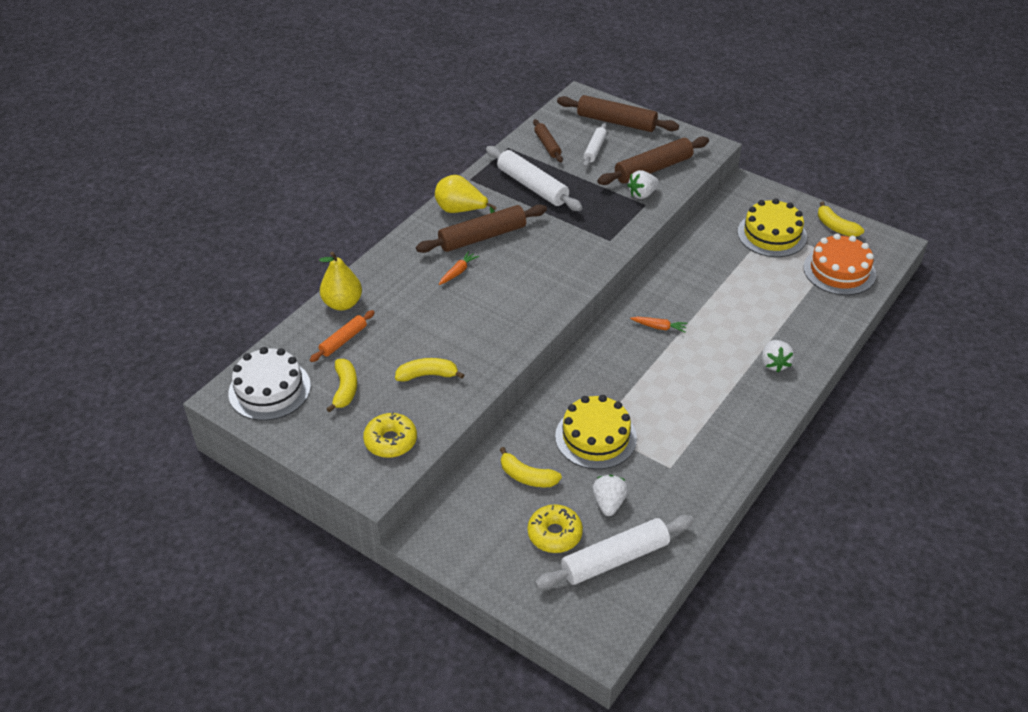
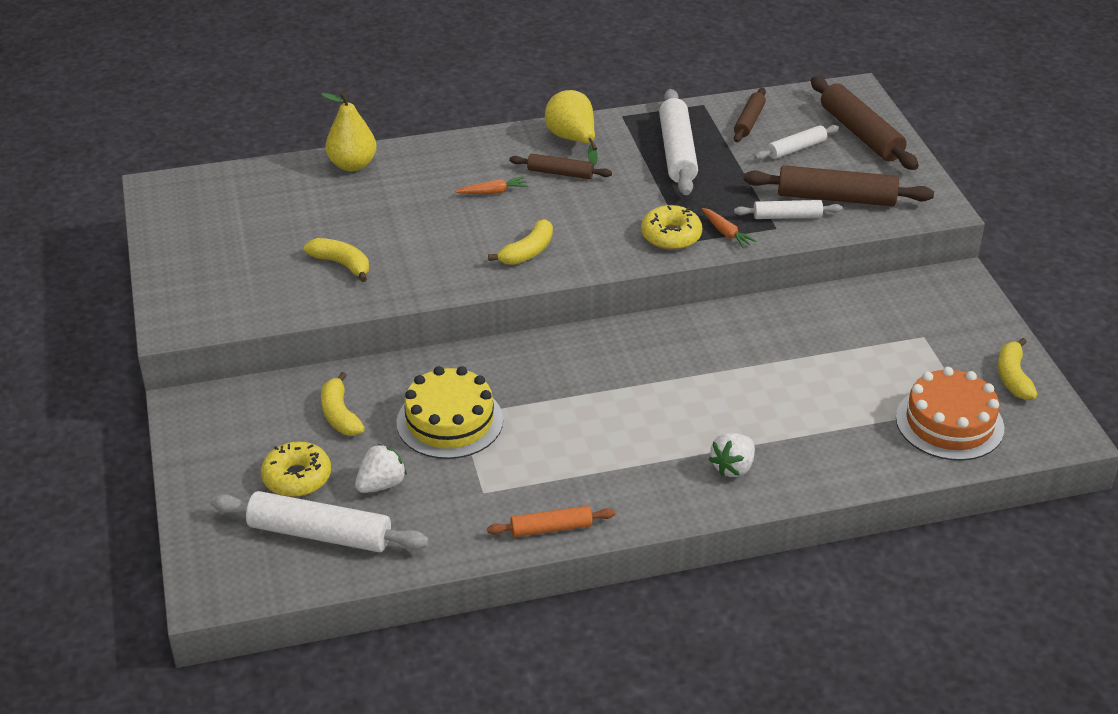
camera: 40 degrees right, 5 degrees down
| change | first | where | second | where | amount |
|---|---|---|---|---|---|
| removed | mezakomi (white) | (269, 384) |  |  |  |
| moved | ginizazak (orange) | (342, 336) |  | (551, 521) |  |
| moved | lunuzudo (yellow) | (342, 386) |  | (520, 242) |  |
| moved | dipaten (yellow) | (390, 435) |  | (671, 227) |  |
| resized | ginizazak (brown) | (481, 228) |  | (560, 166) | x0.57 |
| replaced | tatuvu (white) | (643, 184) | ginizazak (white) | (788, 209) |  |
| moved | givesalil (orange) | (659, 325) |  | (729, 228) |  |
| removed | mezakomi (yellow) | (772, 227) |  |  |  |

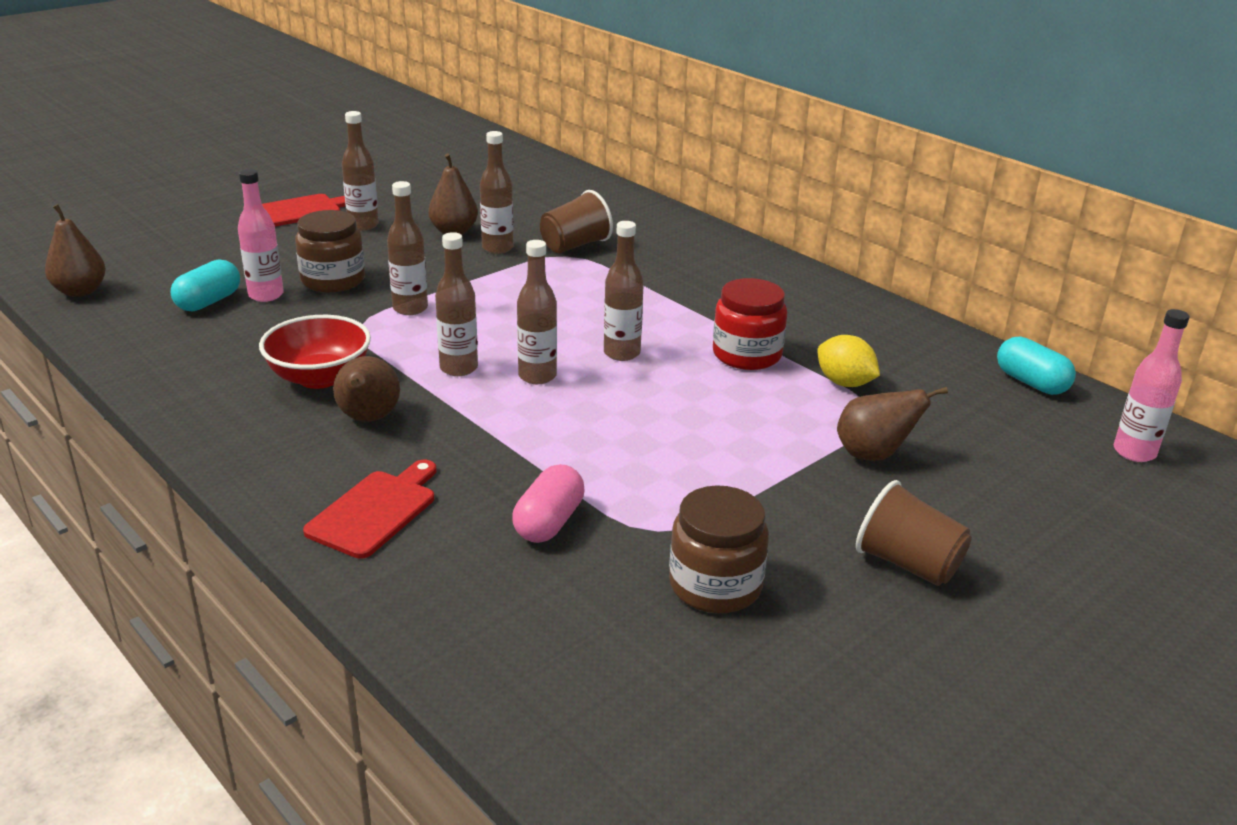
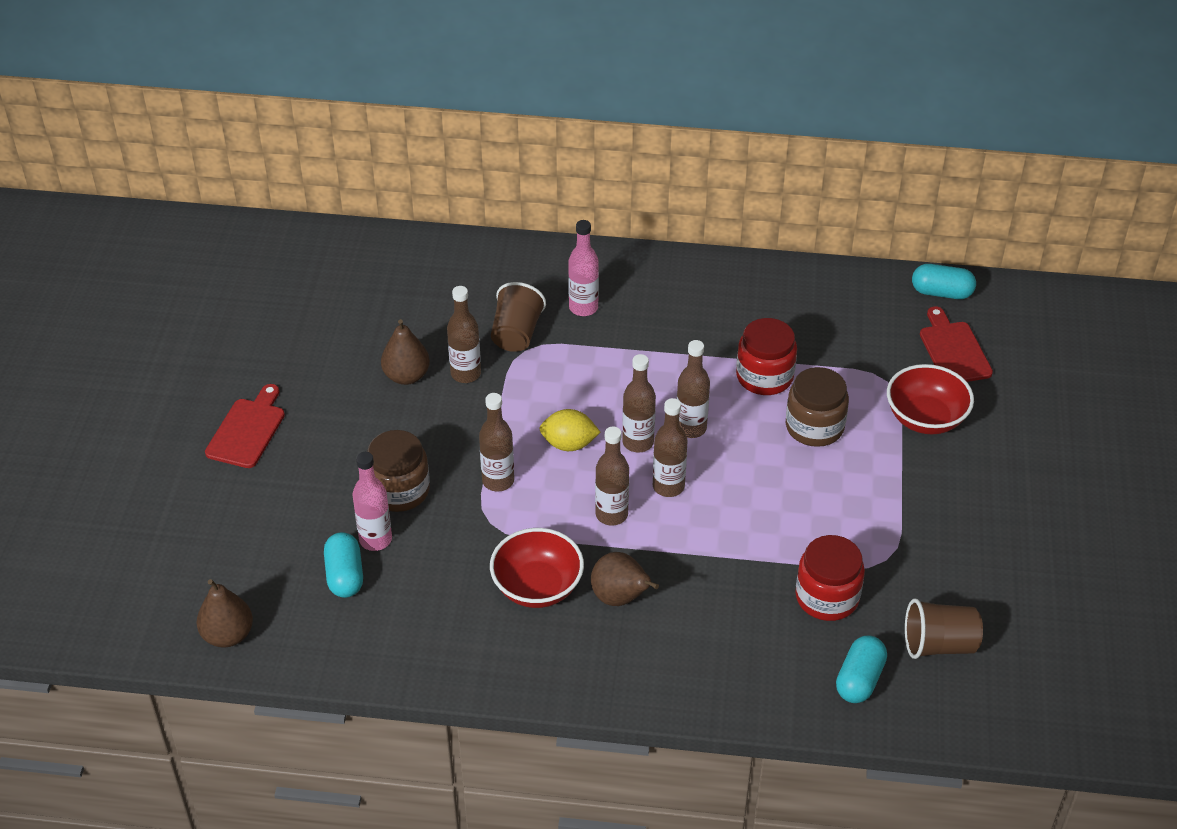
camera: 40 degrees left, 15 degrees up
| change | first | where | second | where | amount |
|---|---|---|---|---|---|
| moved | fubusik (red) | (369, 509) |  | (956, 344) |  |
| moved | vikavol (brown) | (360, 171) |  | (639, 403) |  |
| replaced | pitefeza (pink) | (548, 503) | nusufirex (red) | (830, 578) |  |
| moved | nusufirex (brown) | (719, 549) |  | (817, 407) |  |
| moved | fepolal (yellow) | (848, 361) |  | (569, 430) |  |
| replaced | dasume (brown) | (892, 424) | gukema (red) | (930, 399) |  |
| moved | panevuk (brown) | (914, 533) |  | (944, 629) |  |
| moved | vikavol (pink) | (1152, 385) |  | (583, 268) |  |
| added |  |  | pitefeza (turquoise) | (861, 669) |  |

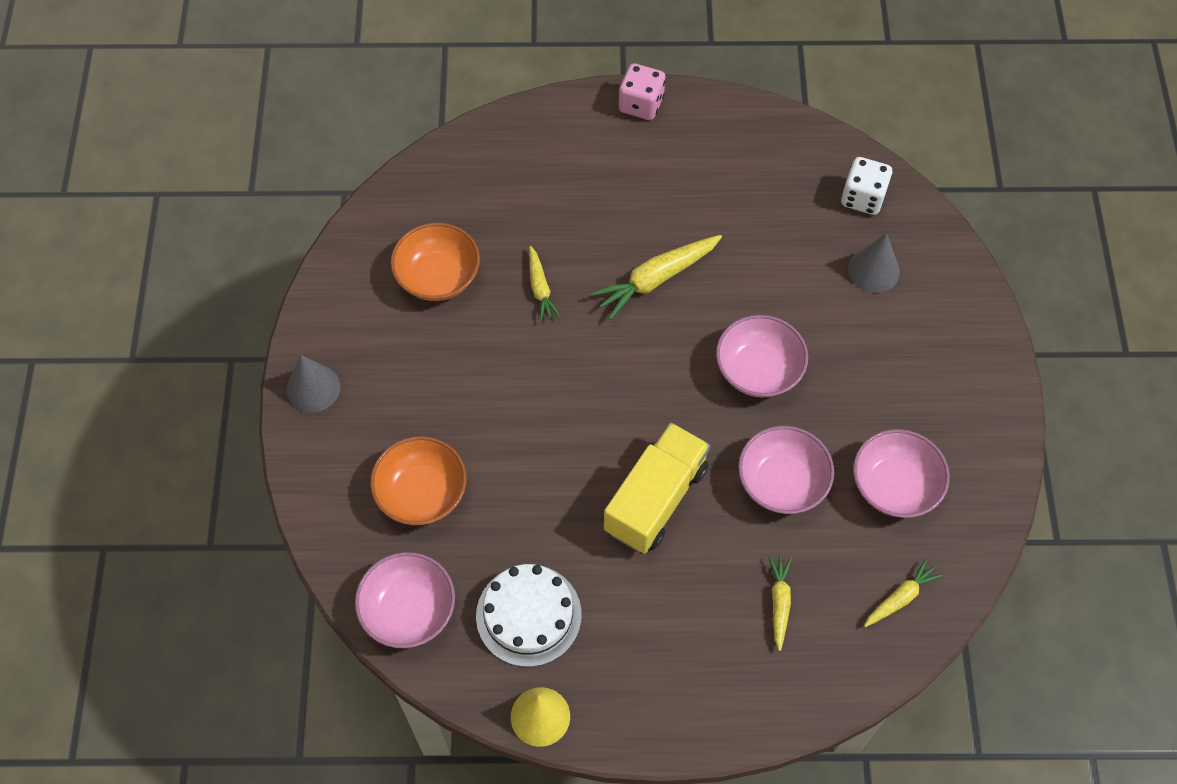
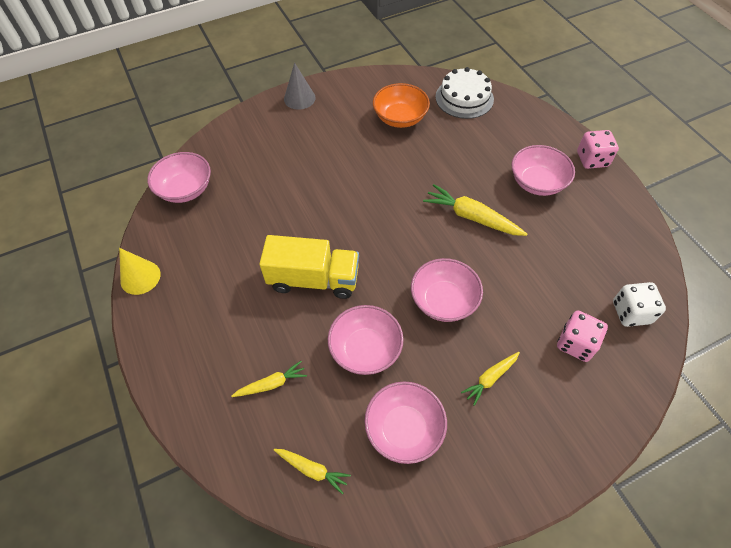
camera: 65 degrees right, 5 degrees down
| change | first | where | second | where | amount |
|---|---|---|---|---|---|
| removed | gukema (orange) | (418, 480) |  |  |  |
| moved | mezakomi (white) | (529, 615) |  | (464, 93) |  |
| moved | givesalil (yellow) | (545, 284) |  | (490, 379) |  |
| replaced | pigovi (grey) | (874, 263) | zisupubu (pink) | (582, 336) |  |
| added |  |  | gukema (pink) | (543, 170) |  |

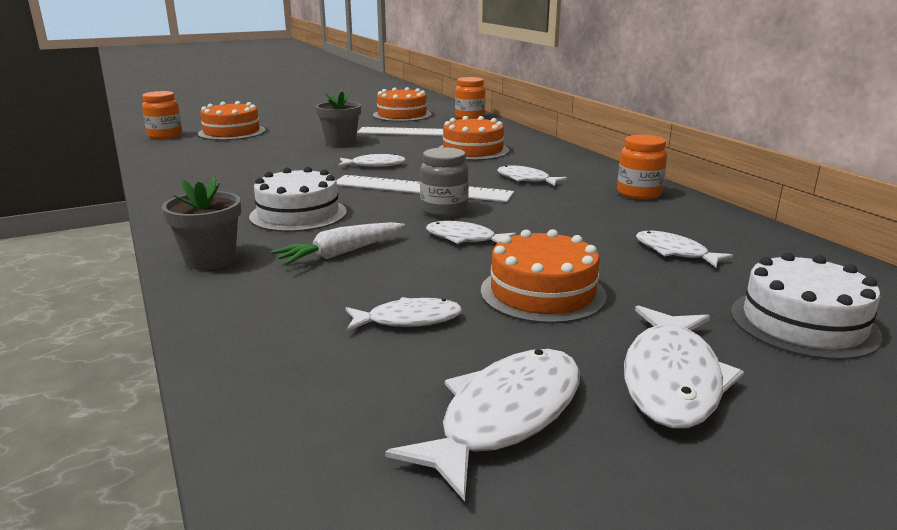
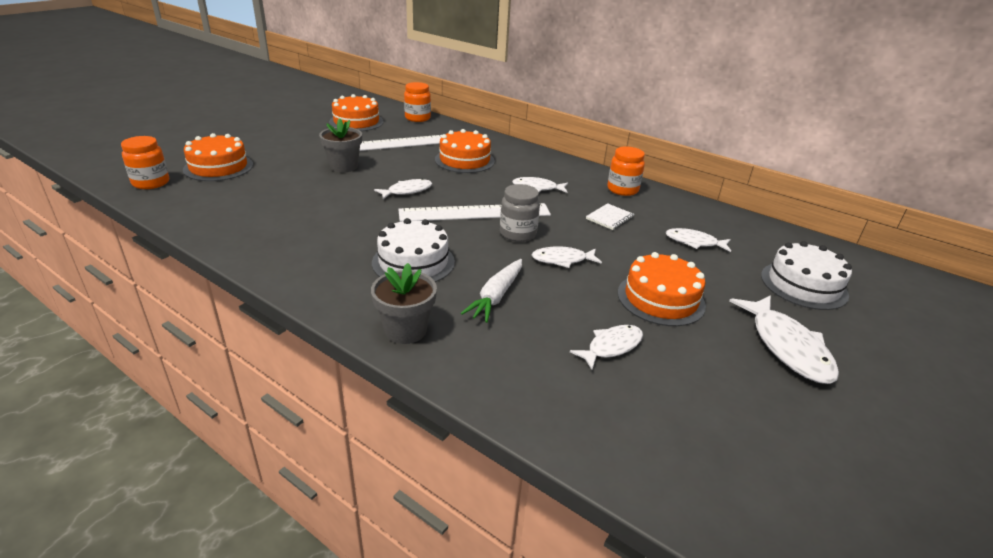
camera: 30 degrees left, 10 degrees up
| change | first | where | second | where | amount |
|---|---|---|---|---|---|
| removed | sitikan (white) | (482, 425) |  |  |  |
| added |  |  | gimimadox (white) | (610, 216) |  |

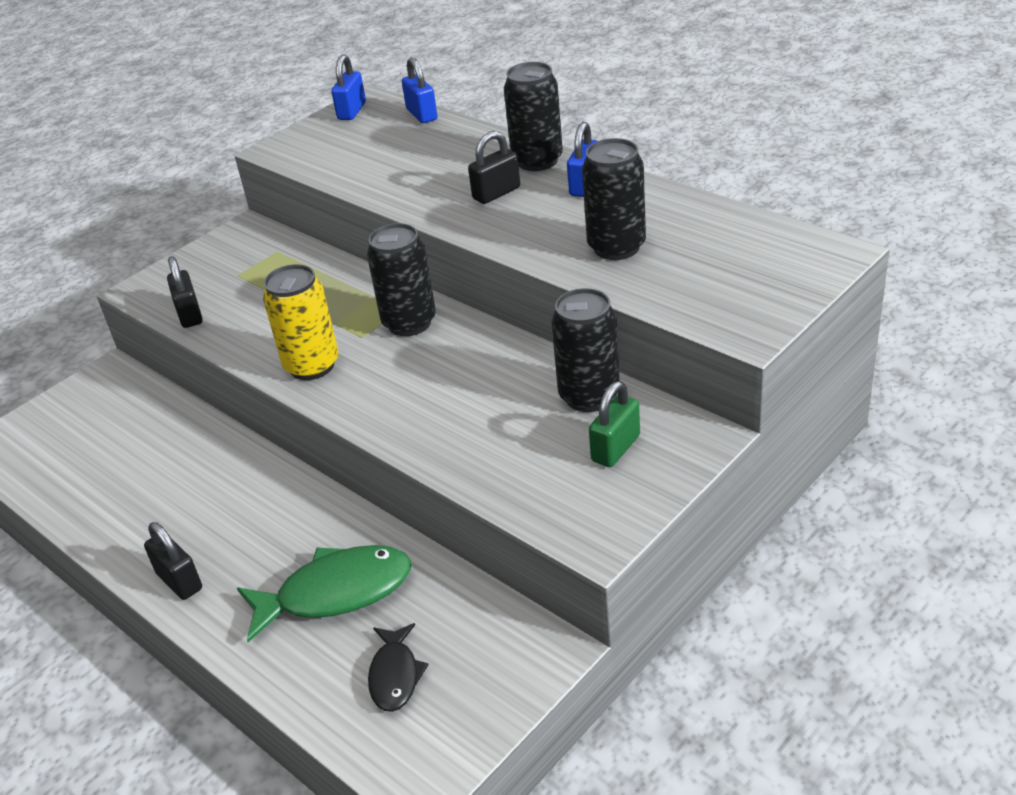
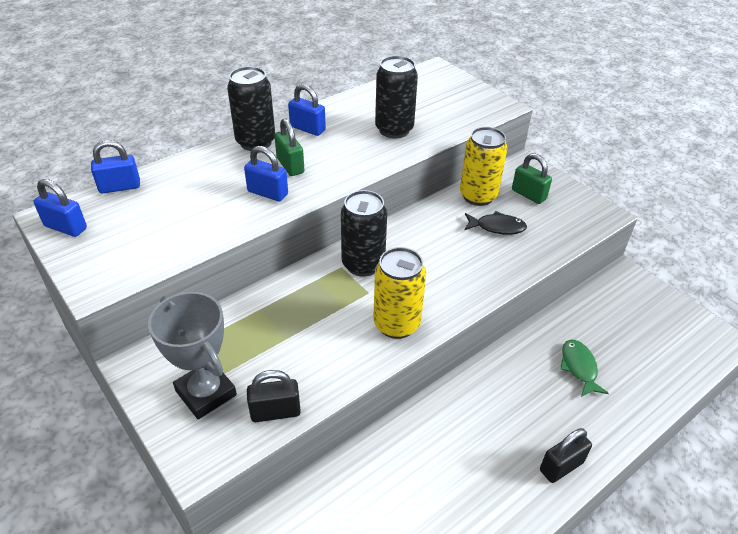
camera: 85 degrees left, 5 degrees up
| change | first | where | second | where | amount |
|---|---|---|---|---|---|
| resized | sitikan (green) | (324, 593) |  | (584, 368) | x0.57 |
| moved | sitikan (black) | (398, 667) |  | (495, 223) |  |
| recoloured | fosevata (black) | (494, 167) | fosevata (green) | (289, 147) |  |
| recoloured | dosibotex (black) | (585, 350) | dosibotex (yellow) | (483, 166) |  |
| added |  |  | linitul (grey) | (192, 355) |  |
| added |  |  | fosevata (blue) | (266, 173) |  |

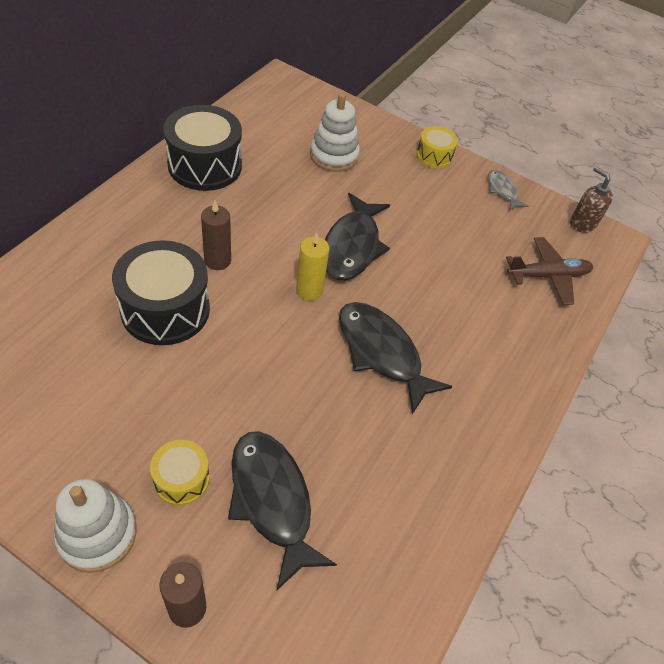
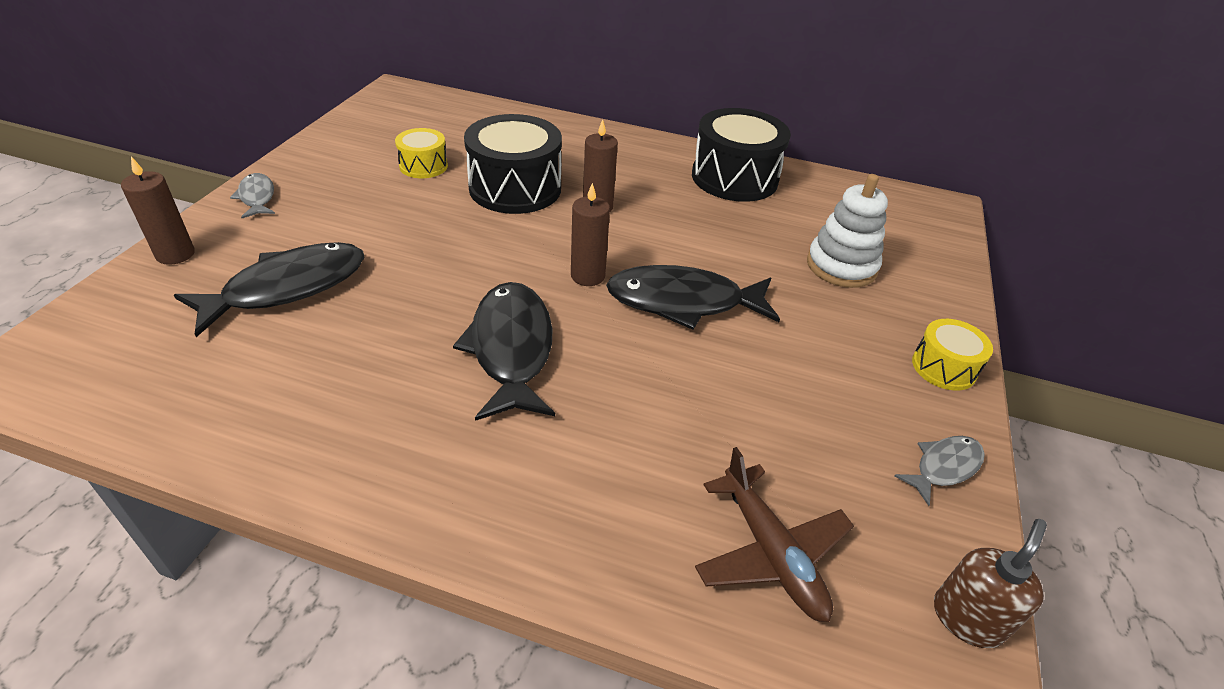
camera: 80 degrees right, 10 degrees down
| change | first | where | second | where | amount |
|---|---|---|---|---|---|
| replaced | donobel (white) | (95, 526) | sitikan (grey) | (252, 195) |  |
| moved | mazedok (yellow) | (180, 473) |  | (421, 153) |  |
| recoloured | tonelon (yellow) | (312, 267) | tonelon (brown) | (590, 234) |  |
| turned | sitikan (black) | (396, 358) |  | (504, 351) | 45 degrees counterclockwise |

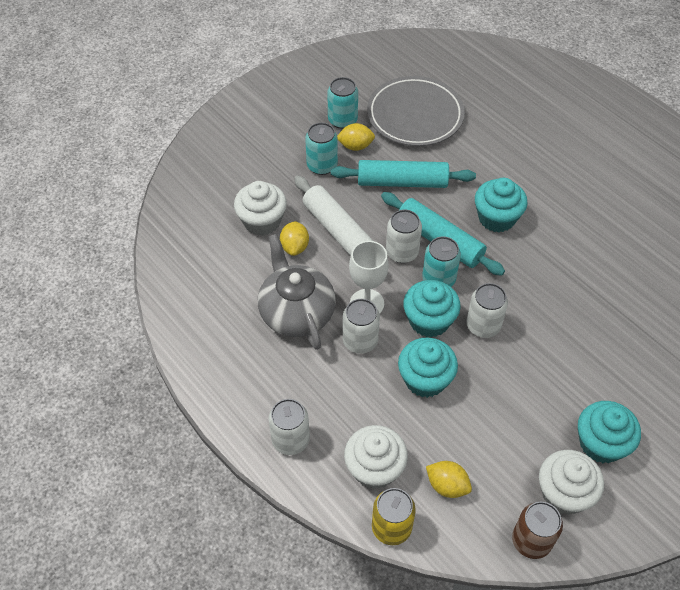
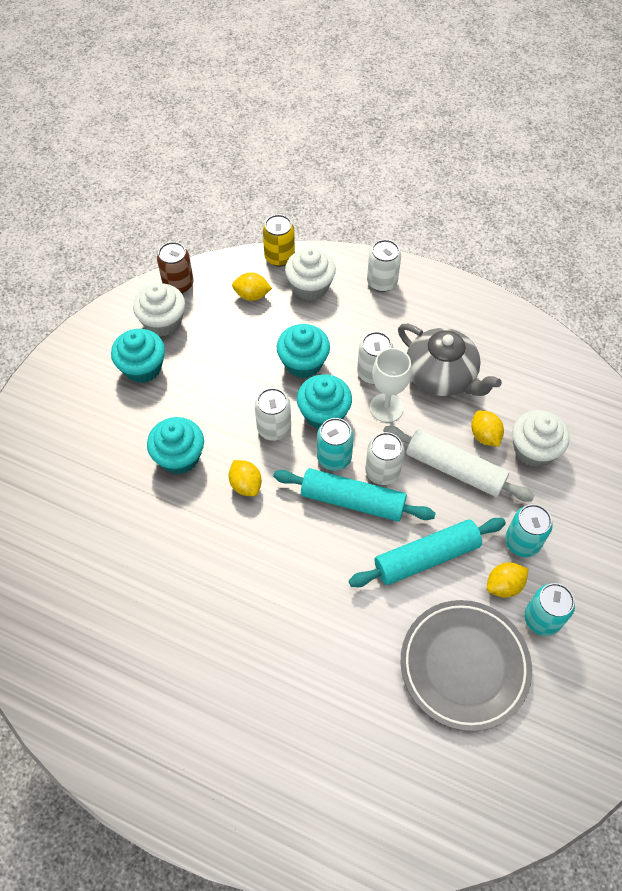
camera: 155 degrees right, 5 degrees up
| change | first | where | second | where | amount |
|---|---|---|---|---|---|
| moved | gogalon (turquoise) | (501, 205) |  | (175, 445) |  |
| added |  |  | fepolal (yellow) | (245, 478) |  |

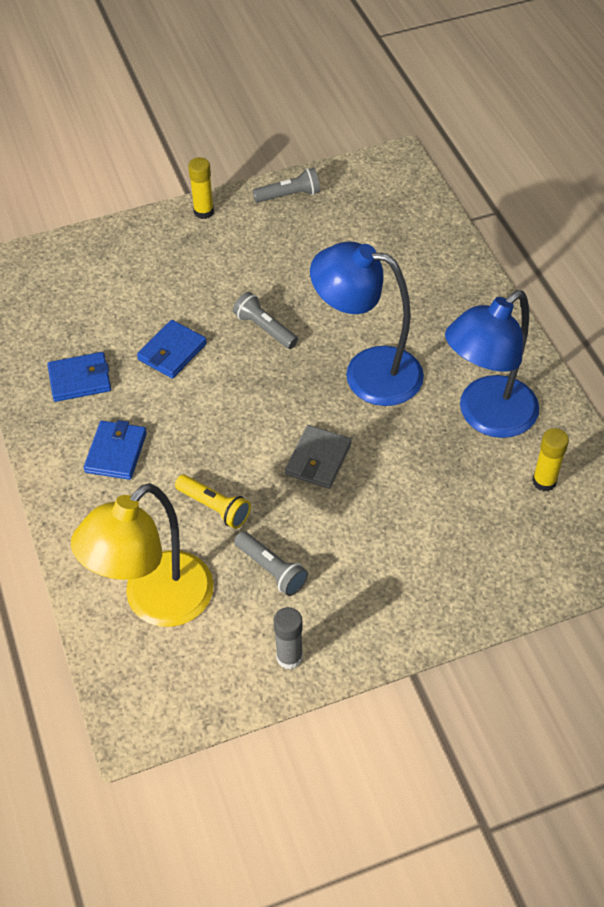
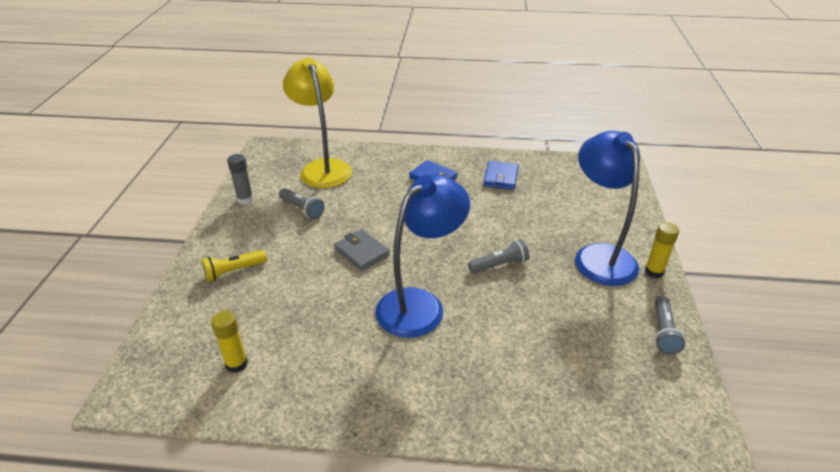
camera: 115 degrees right, 15 degrees down
| change | first | where | second | where | amount |
|---|---|---|---|---|---|
| removed | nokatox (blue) | (172, 349) |  |  |  |
| moved | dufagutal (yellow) | (213, 502) |  | (234, 266) |  |
| turned | dufagutal (grey) | (271, 563) |  | (302, 203) | 120 degrees counterclockwise |
| moved | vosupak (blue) | (492, 364) |  | (607, 208) |  |

